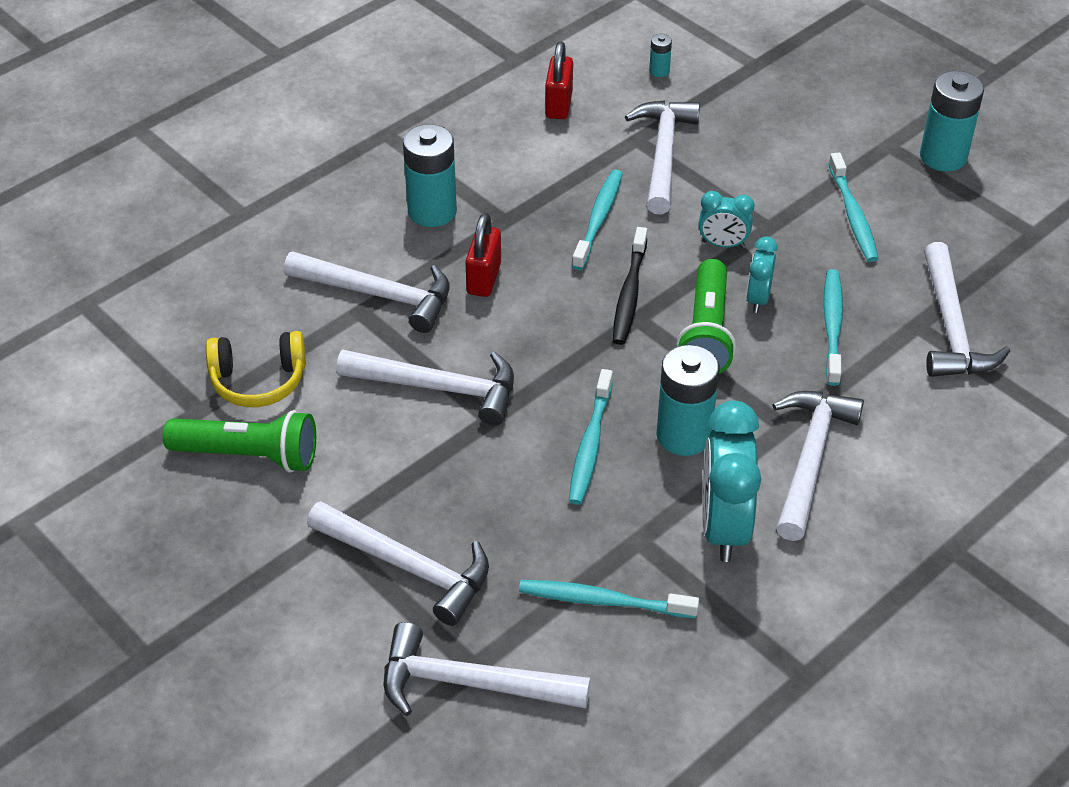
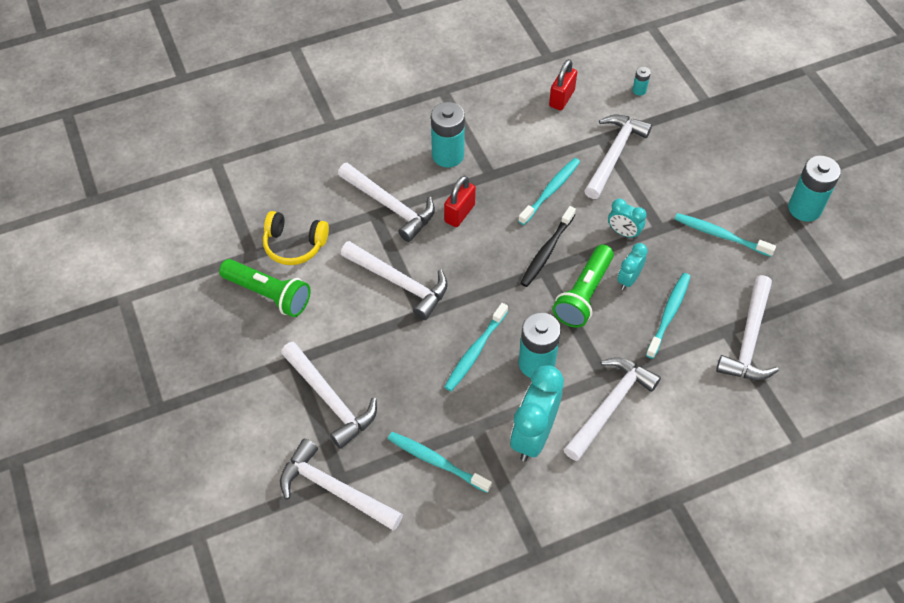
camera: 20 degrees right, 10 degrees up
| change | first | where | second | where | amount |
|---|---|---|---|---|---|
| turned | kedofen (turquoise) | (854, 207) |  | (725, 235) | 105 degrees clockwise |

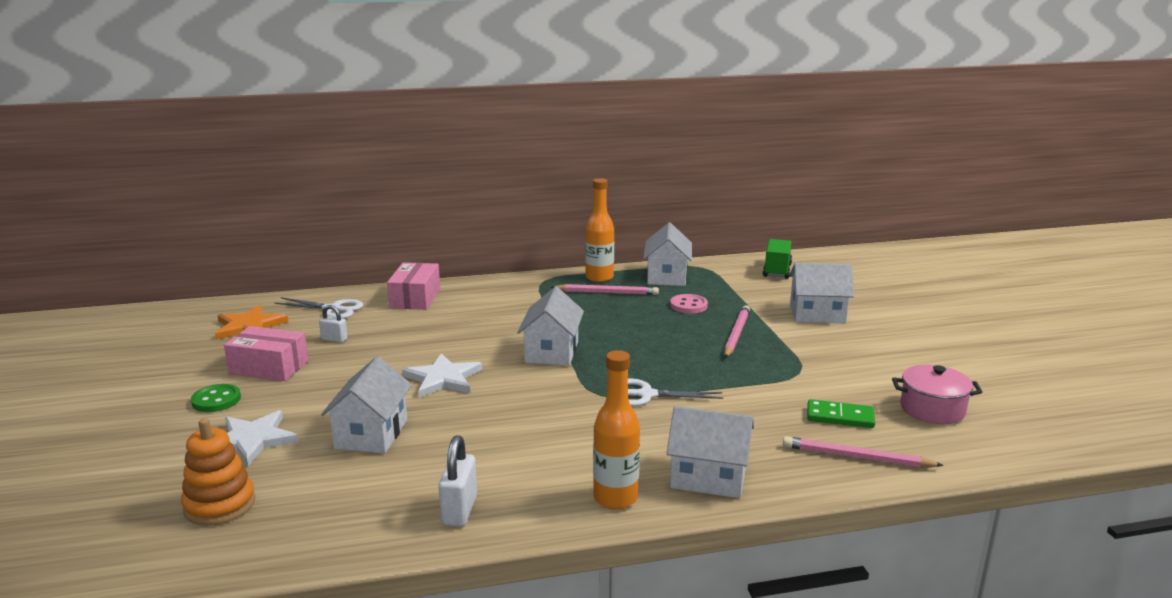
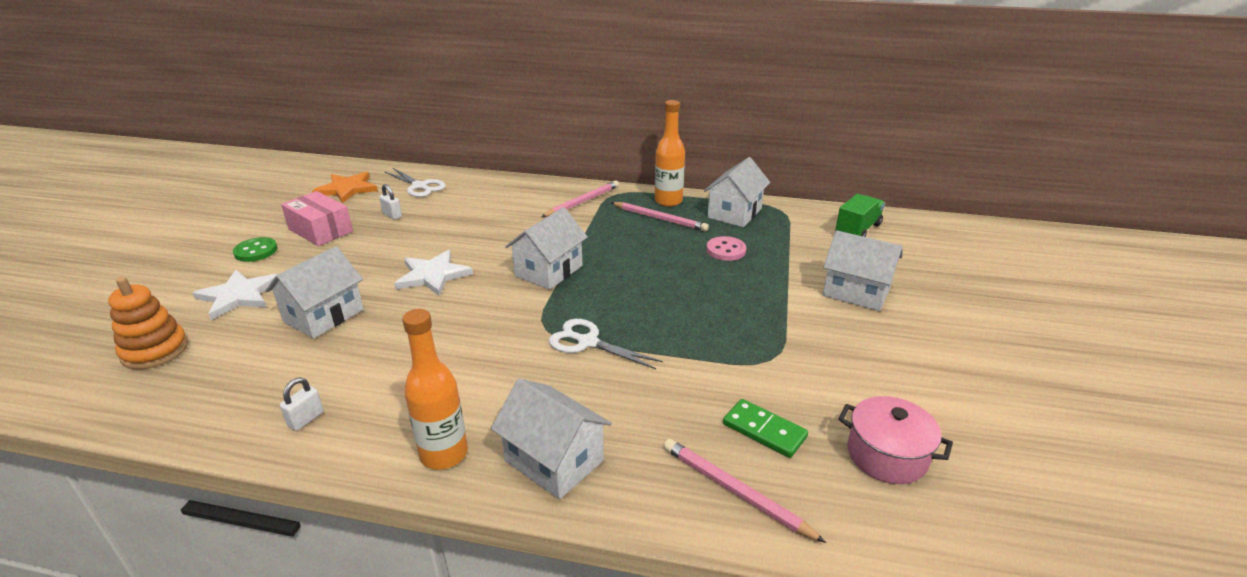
camera: 25 degrees right, 10 degrees up
| change | first | where | second | where | amount |
|---|---|---|---|---|---|
| removed | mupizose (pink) | (413, 286) |  |  |  |
| resized | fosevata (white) | (457, 481) |  | (302, 404) | x0.62 |
| moved | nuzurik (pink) | (737, 331) |  | (580, 198) |  |

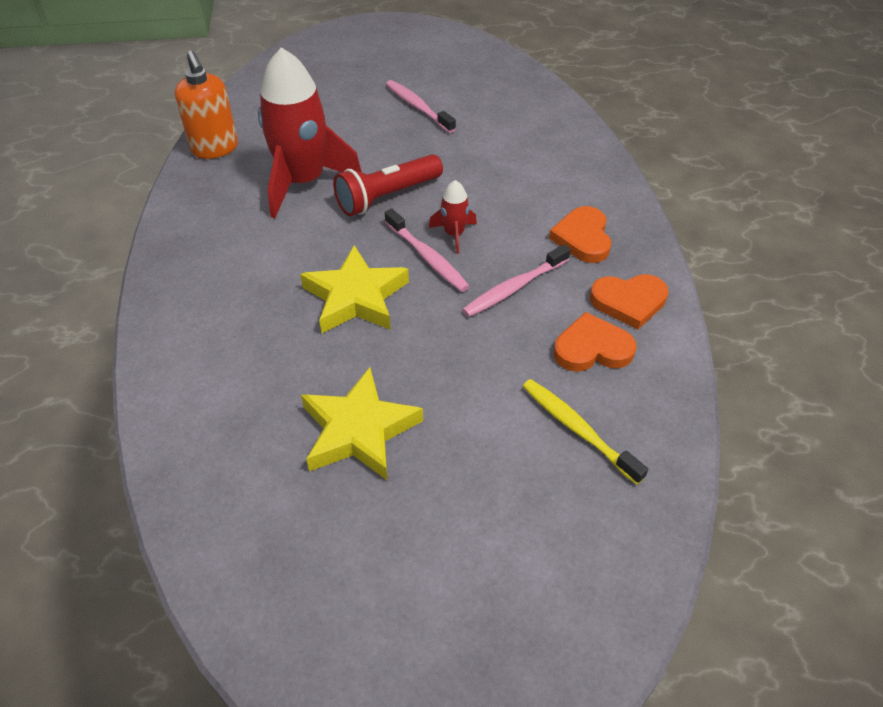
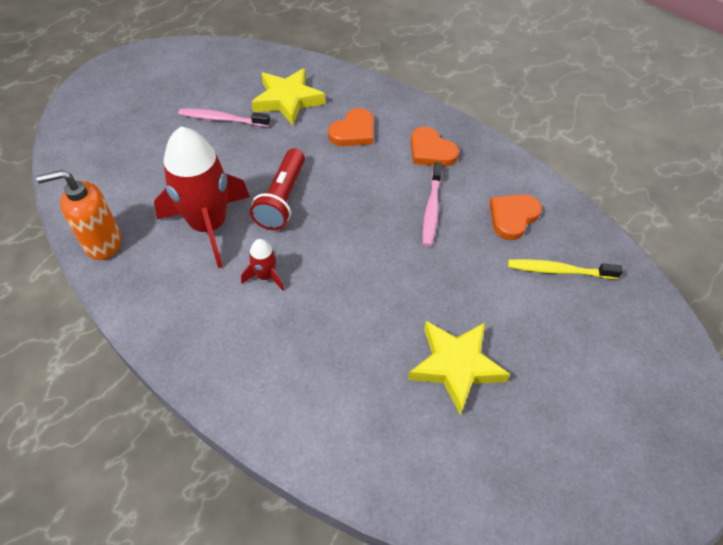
camera: 45 degrees left, 5 degrees up
| change | first | where | second | where | amount |
|---|---|---|---|---|---|
| turned | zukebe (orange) | (206, 105) |  | (78, 215) | 150 degrees clockwise |
| moved | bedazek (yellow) | (354, 289) |  | (288, 96) |  |
| removed | kedofen (pink) | (427, 250) |  |  |  |
| moved | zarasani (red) | (453, 217) |  | (262, 265) |  |
| moved | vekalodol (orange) | (629, 301) |  | (351, 127) |  |

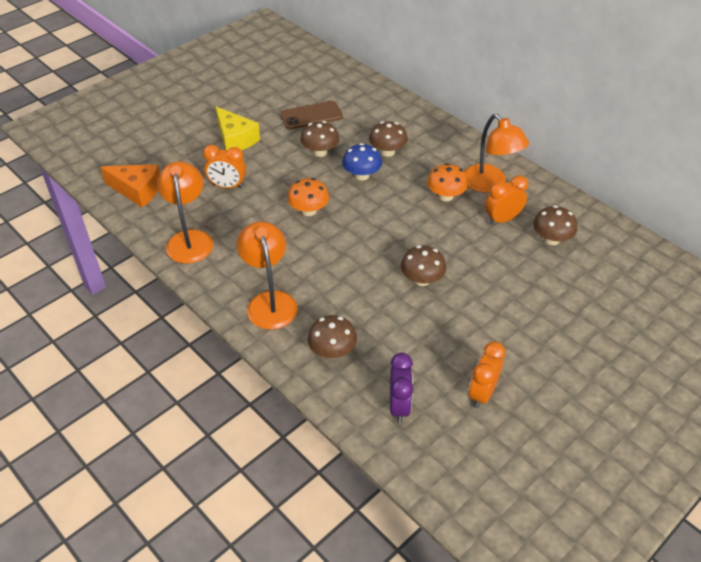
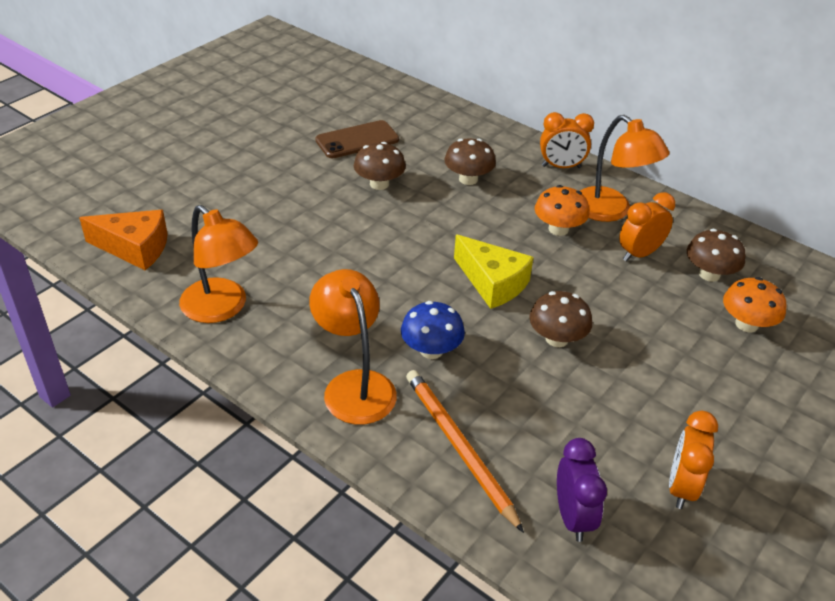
camera: 10 degrees left, 5 degrees down
| change | first | where | second | where | amount |
|---|---|---|---|---|---|
| turned | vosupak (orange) | (185, 212) |  | (218, 264) | 150 degrees clockwise |
| moved | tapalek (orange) | (224, 167) |  | (567, 140) |  |
| moved | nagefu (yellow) | (238, 128) |  | (493, 271) |  |
| moved | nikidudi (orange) | (308, 197) |  | (755, 304) |  |
| replaced | nikidudi (brown) | (332, 337) | nuzurik (orange) | (465, 451) |  |
| moved | nikidudi (blue) | (362, 162) |  | (433, 330) |  |

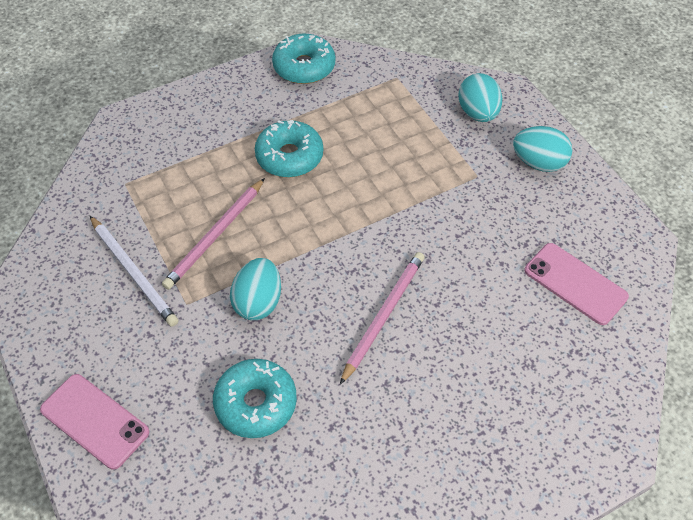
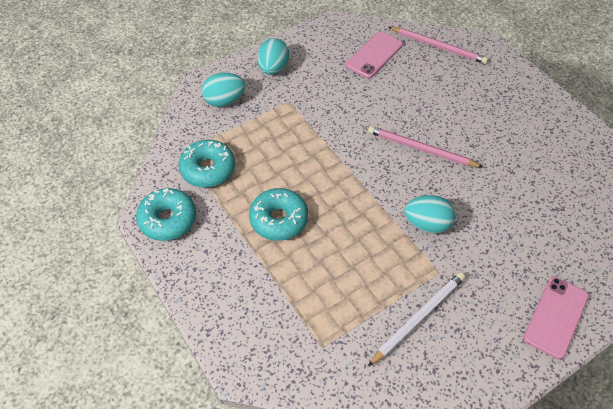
camera: 95 degrees left, 0 degrees up
| change | first | where | second | where | amount |
|---|---|---|---|---|---|
| moved | nuzurik (pink) | (213, 234) |  | (438, 45) |  |
| moved | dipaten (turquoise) | (255, 398) |  | (207, 163) |  |

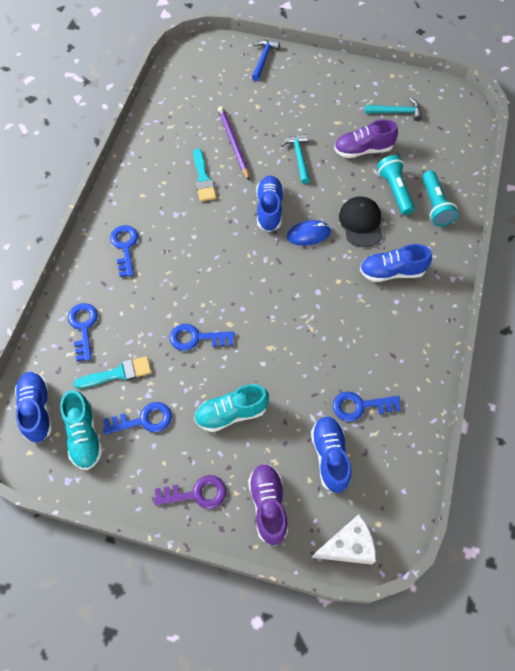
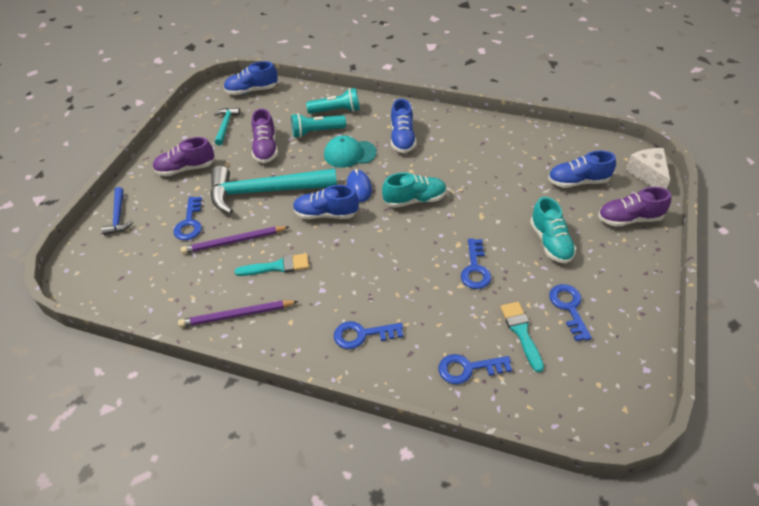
camera: 85 degrees left, 15 degrees down
| change | first | where | second | where | amount |
|---|---|---|---|---|---|
| moved | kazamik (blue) | (33, 407) |  | (251, 78) |  |
| moved | kazamik (turquoise) | (81, 430) |  | (414, 190) |  |
| removed | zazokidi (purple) | (190, 492) |  |  |  |
| turned | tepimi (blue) | (266, 60) |  | (117, 211) | 120 degrees counterclockwise |
| resized | tepimi (turquoise) | (295, 159) |  | (273, 190) | x2.14 |
| moved | zazokidi (blue) | (367, 407) |  | (187, 218) |  |
| recoloured | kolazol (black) | (361, 222) | kolazol (turquoise) | (350, 152) |  |
| added |  |  | kazamik (purple) | (183, 156) |  |
| added |  |  | nuzurik (purple) | (238, 313) |  |

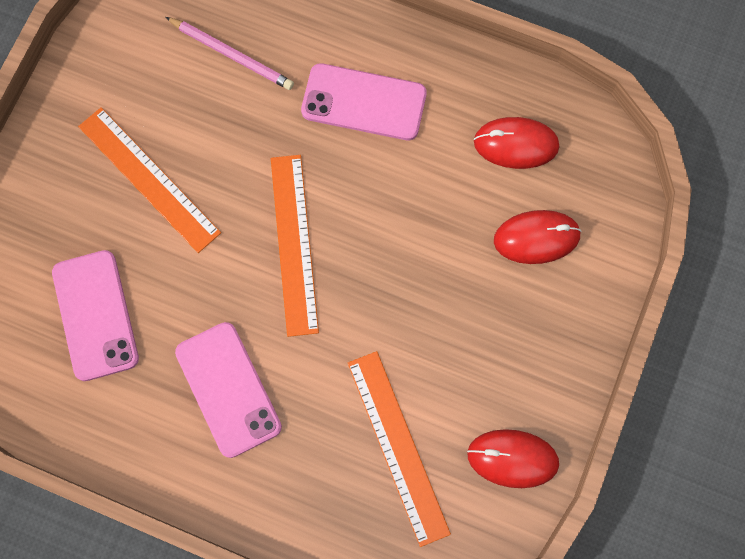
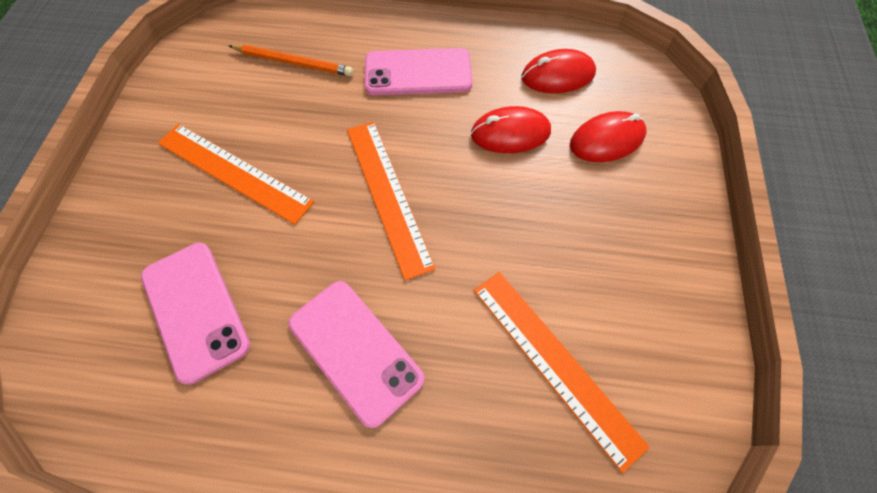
camera: 15 degrees left, 10 degrees down
| change | first | where | second | where | amount |
|---|---|---|---|---|---|
| recoloured | nuzurik (pink) | (230, 53) | nuzurik (orange) | (291, 60) |  |
| moved | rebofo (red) | (513, 458) |  | (511, 129) |  |

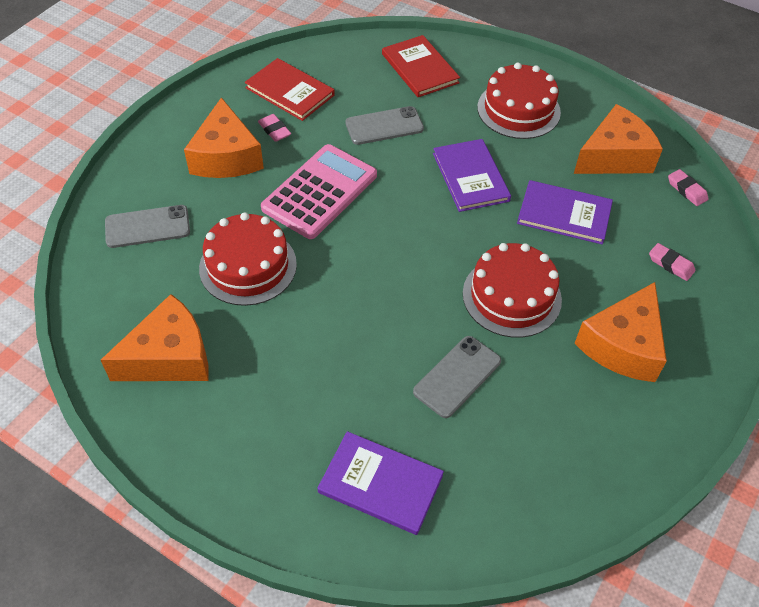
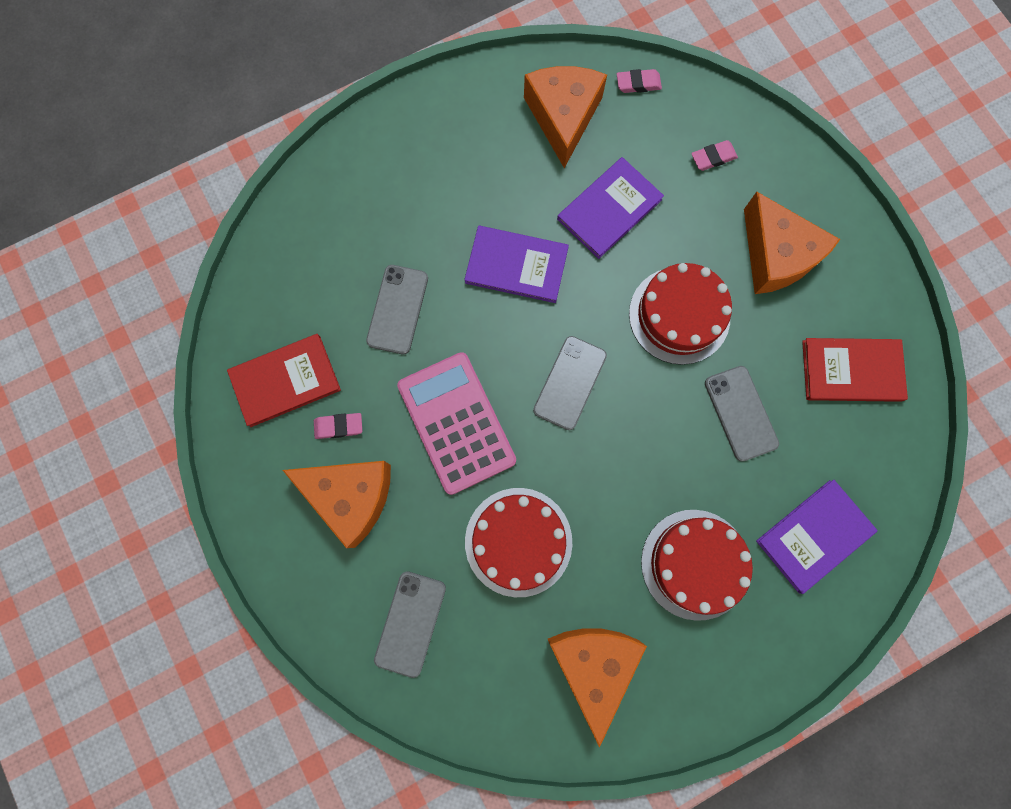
camera: 60 degrees left, 25 degrees up
| change | first | where | second | where | amount |
|---|---|---|---|---|---|
| moved | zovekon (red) | (421, 66) |  | (855, 370) |  |
| moved | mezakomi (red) | (519, 101) |  | (697, 565) |  |
| added |  |  | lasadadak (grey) | (570, 383) |  |

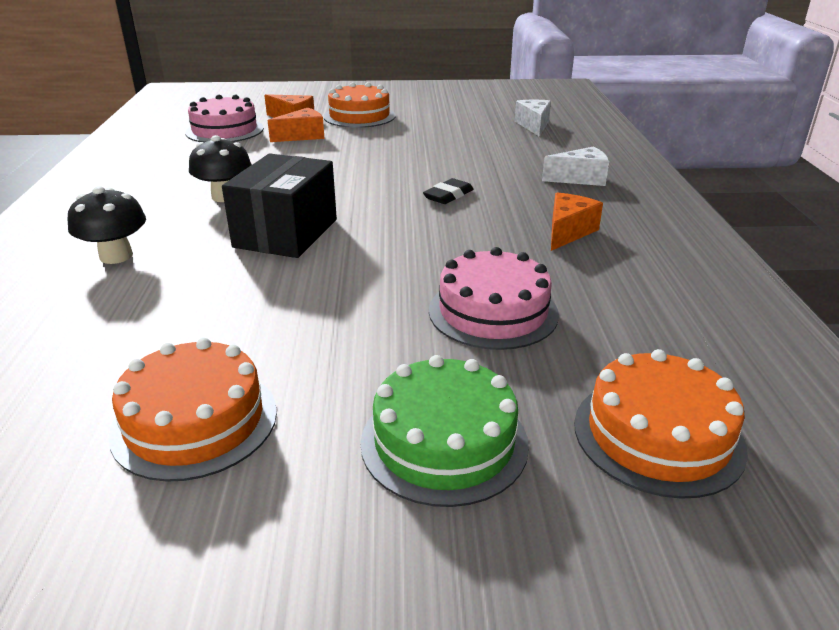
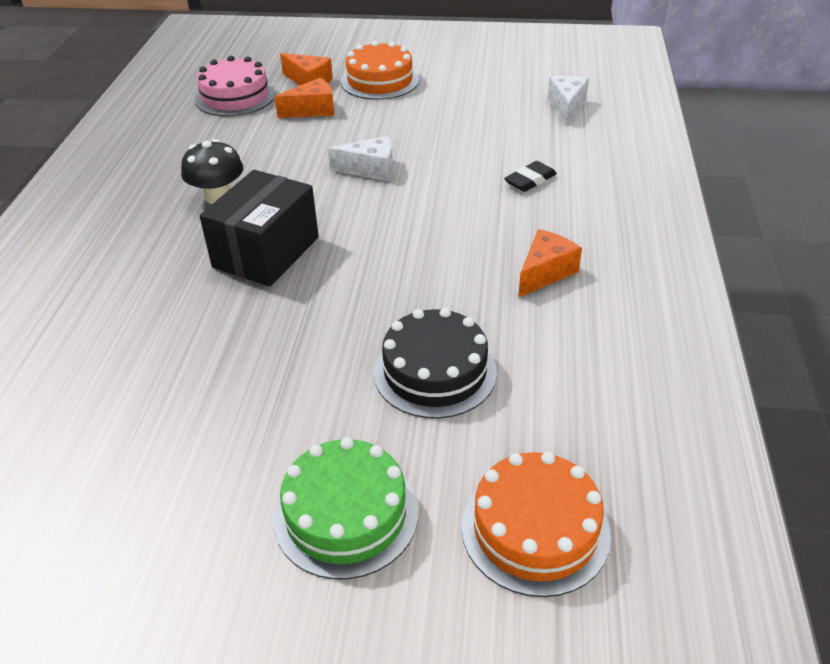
camera: 10 degrees right, 10 degrees up
| change | first | where | second | where | amount |
|---|---|---|---|---|---|
| removed | nikidudi (black) | (106, 225) |  |  |  |
| removed | mezakomi (orange) | (192, 410) |  |  |  |
| moved | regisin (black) | (448, 191) |  | (530, 176) |  |
| recoloured | mezakomi (pink) | (494, 298) | mezakomi (black) | (435, 363) |  |
| moved | nagefu (white) | (575, 166) |  | (360, 158) |  |

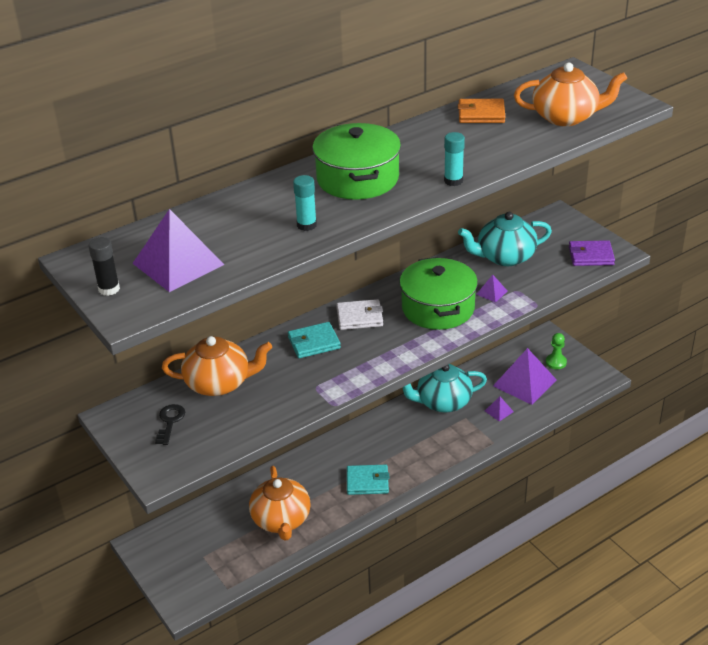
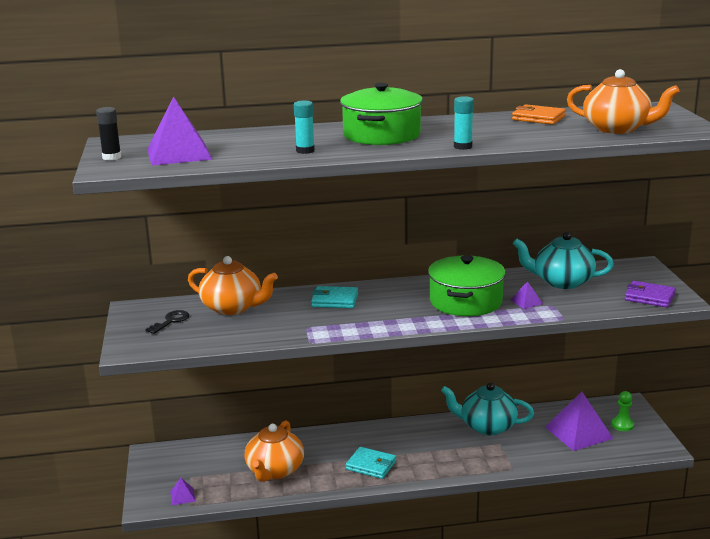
camera: 25 degrees right, 15 degrees down
| change | first | where | second | where | amount |
|---|---|---|---|---|---|
| removed | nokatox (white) | (359, 314) |  |  |  |
| moved | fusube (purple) | (499, 409) |  | (183, 491) |  |

